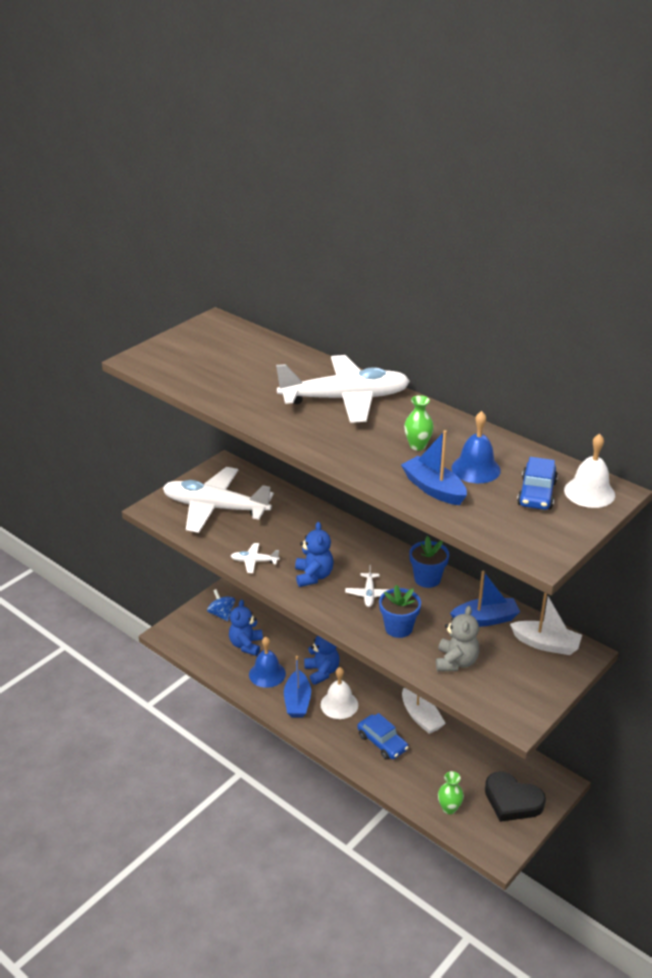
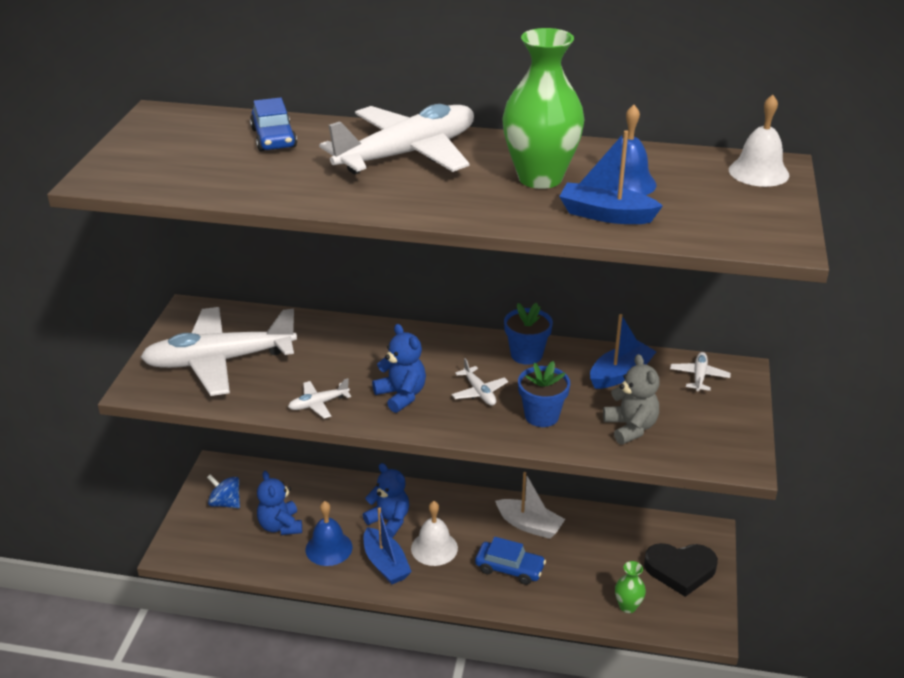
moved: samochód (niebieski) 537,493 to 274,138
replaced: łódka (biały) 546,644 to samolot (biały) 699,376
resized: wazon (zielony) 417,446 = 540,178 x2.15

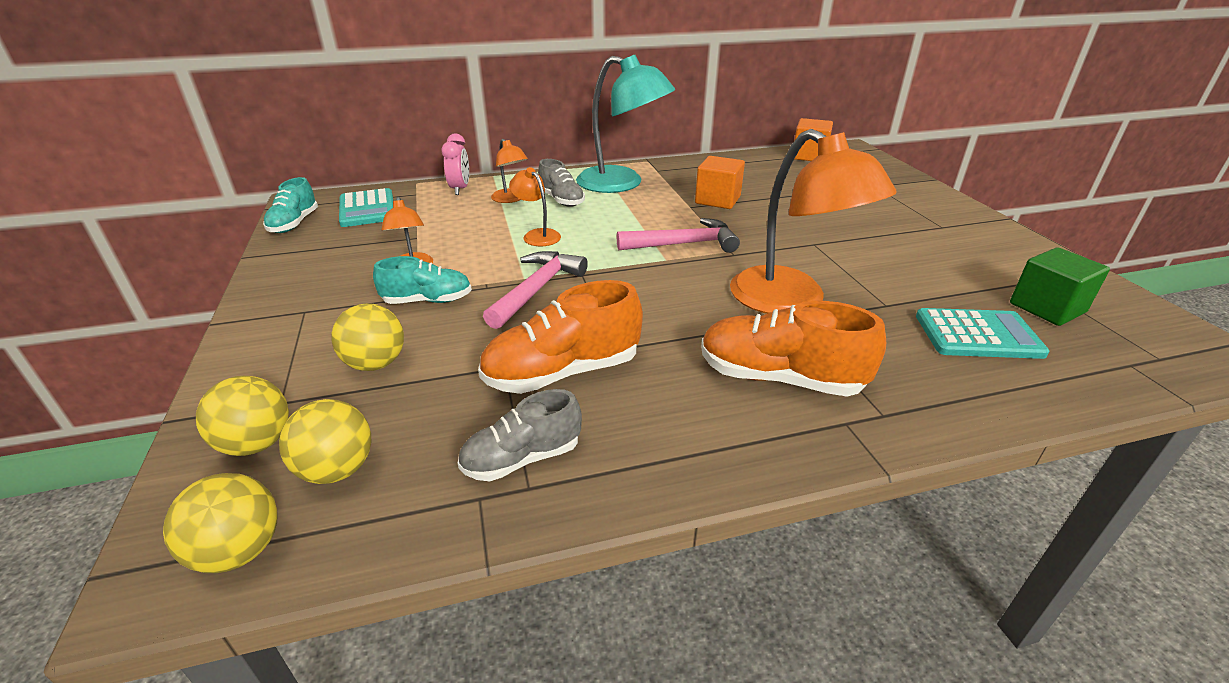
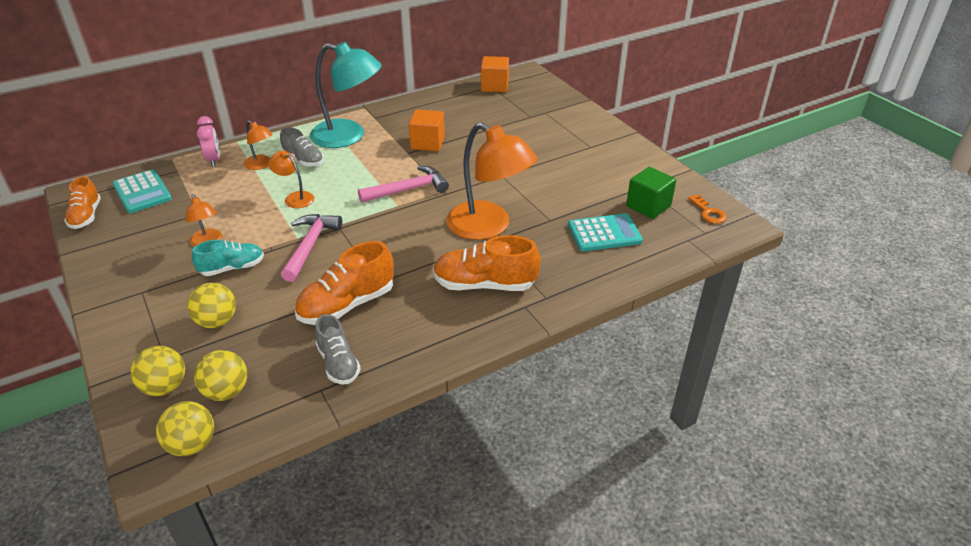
added: klucz (pomarańczowy) 708,212
recoloured: but (turkusowy) 294,224 to but (pomarańczowy) 86,216
turned: but (szary) 522,459 = 338,363 75 degrees counterclockwise

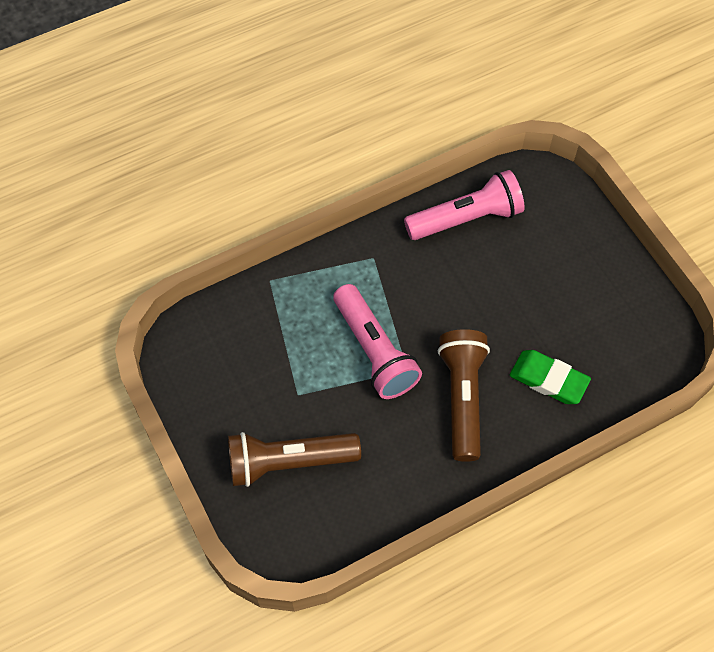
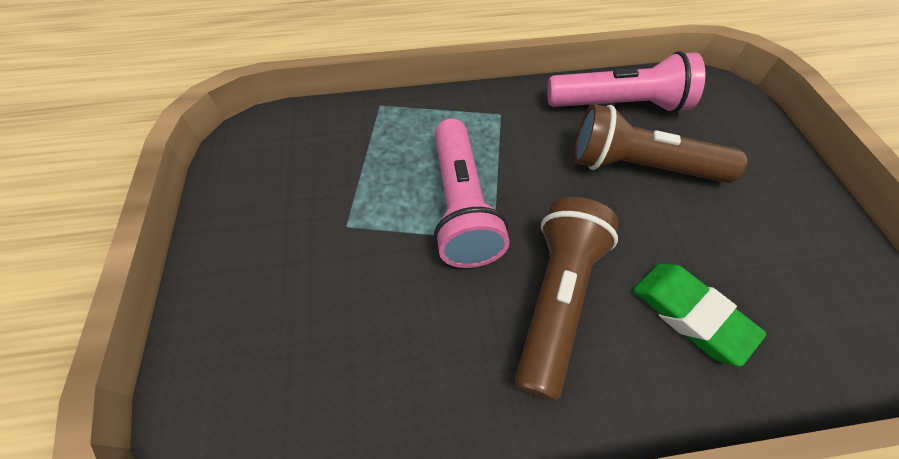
moved: latarka (brązowy) 289,462 to 640,166

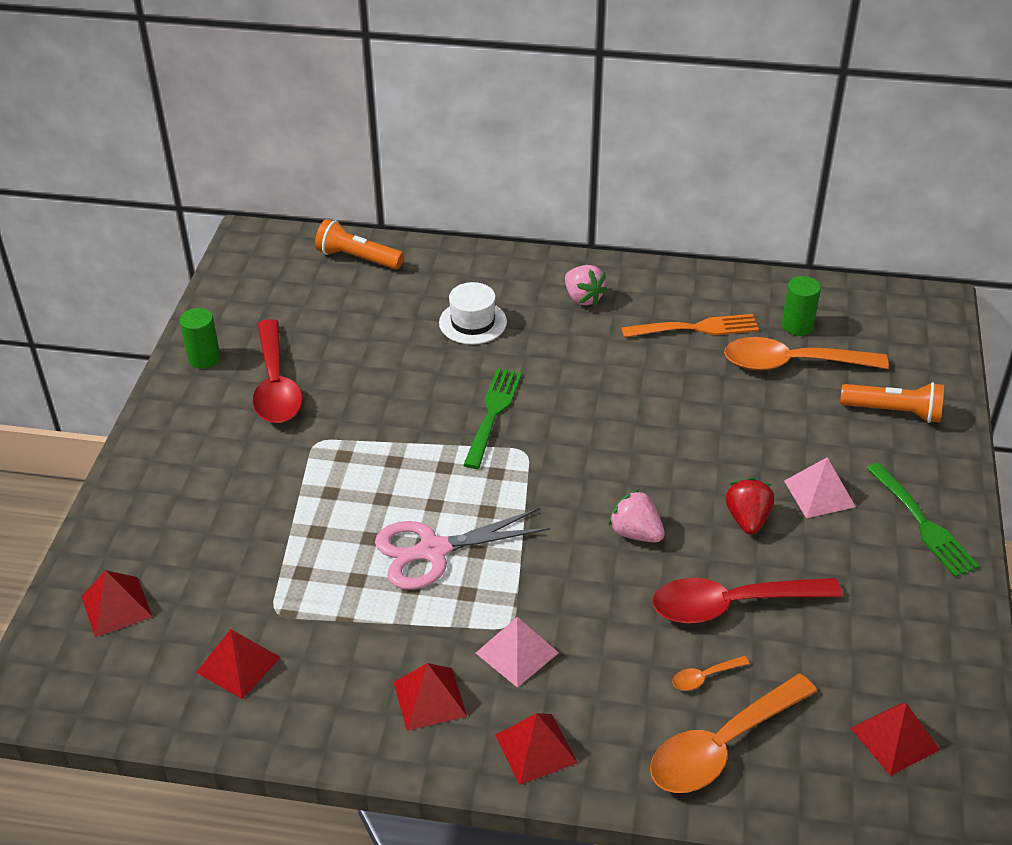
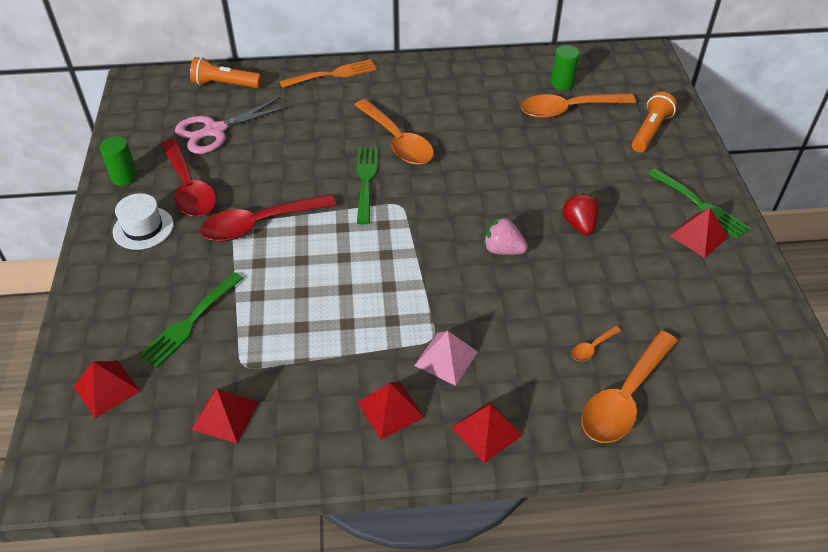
removed: truskawka (różowy) 583,298; piramida (różowy) 819,493
added: widelec (zielony) 190,322; łyżka (pomarańczowy) 397,141
moved: nożyczki (różowy) 433,551 to 215,130; kapelusz (biały) 473,322 to 143,228; widelec (pomarańczowy) 696,328 to 333,74; łyżka (czerwony) 731,605 to 259,224; piramida (czerwony) 894,738 to 698,236
turned: latarka (pomarańczowy) 893,412 = 650,131 60 degrees counterclockwise

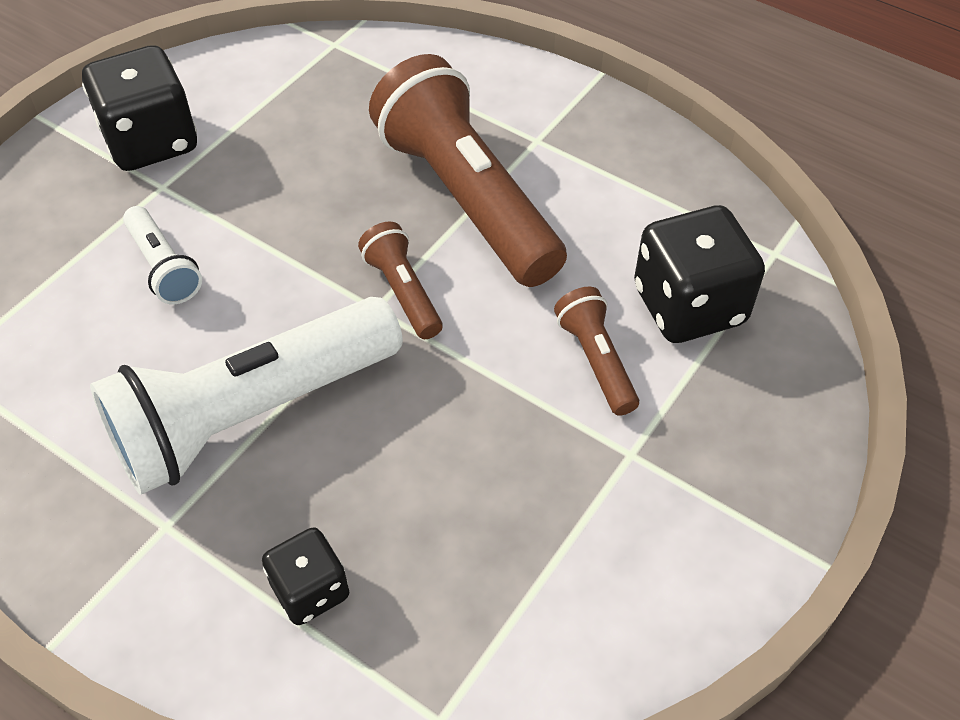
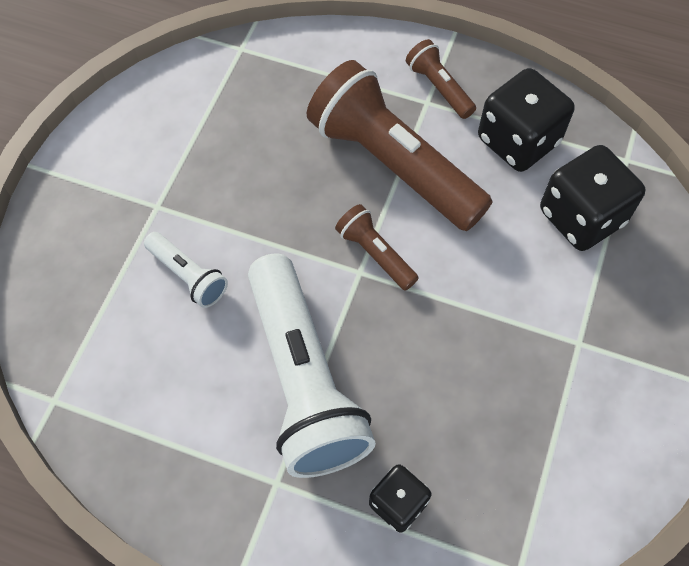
moved: kostka do gry (czarny) 151,141 to 518,141; latarka (brązowy) 596,361 to 439,88
turned: latarka (biały) 252,414 = 303,379 60 degrees counterclockwise

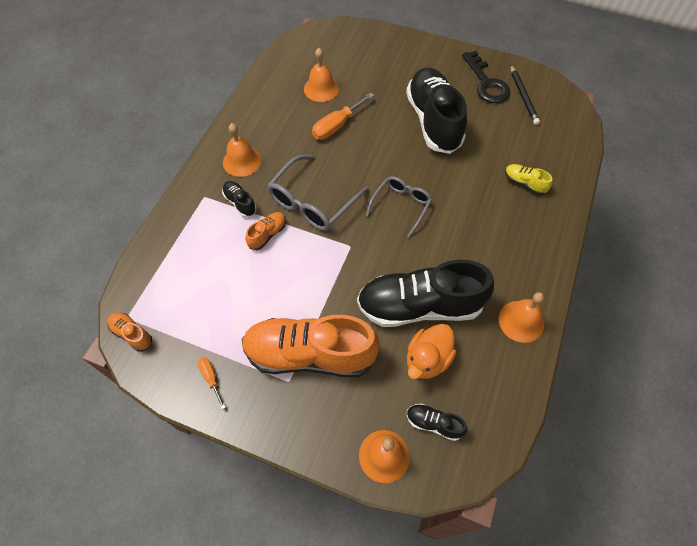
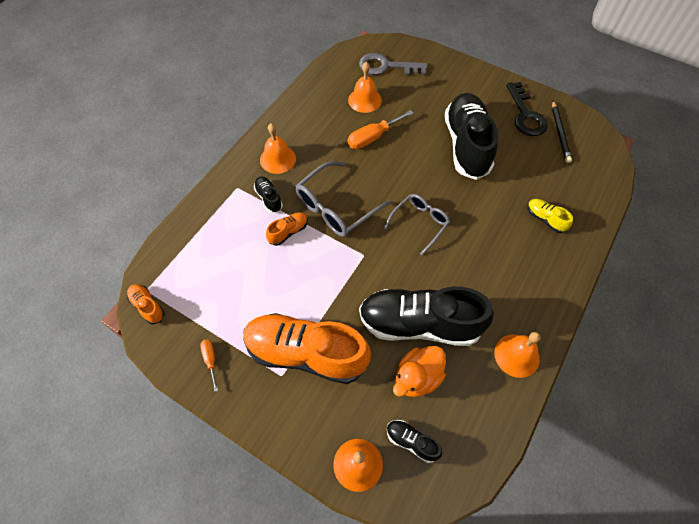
added: klucz (szary) 386,66

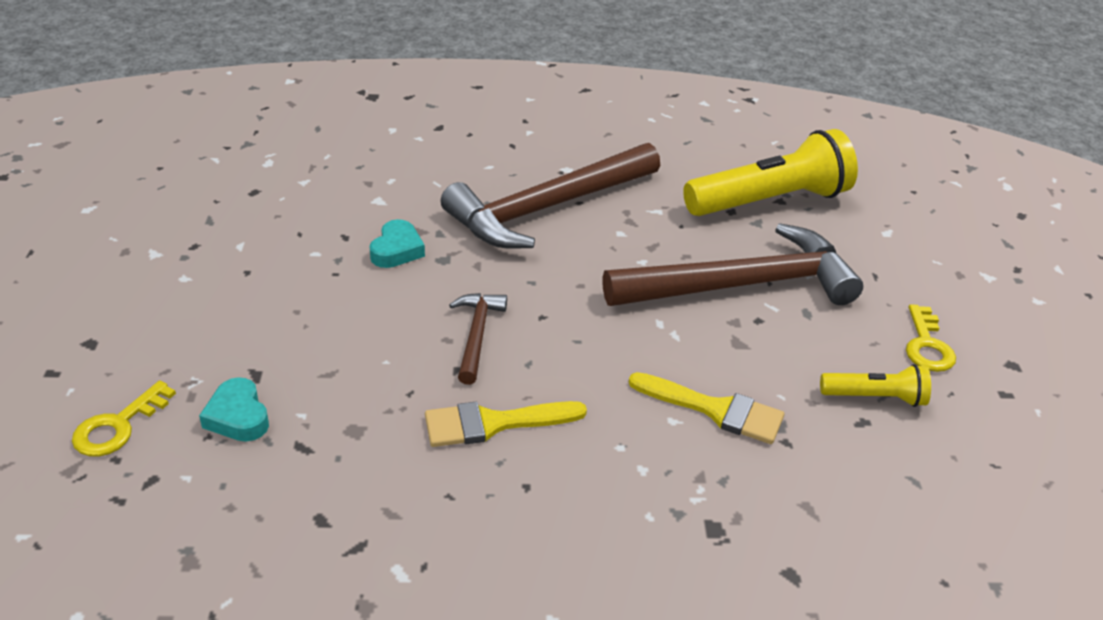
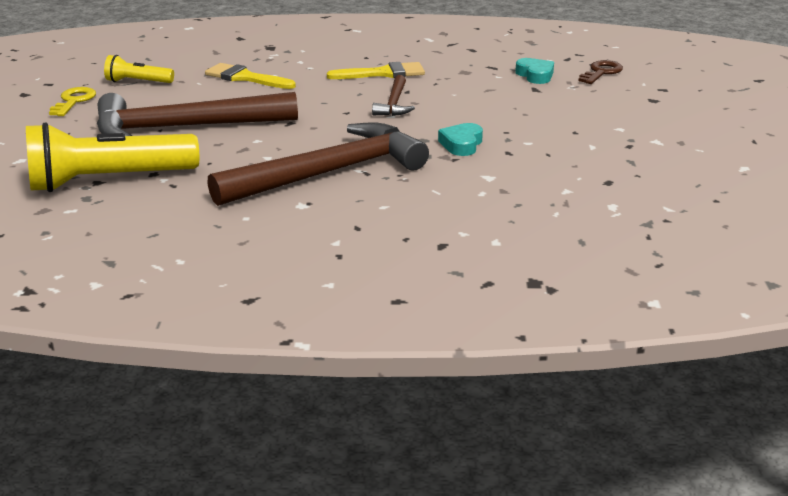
recoloured: klucz (żółty) 118,426 to klucz (brązowy) 601,72

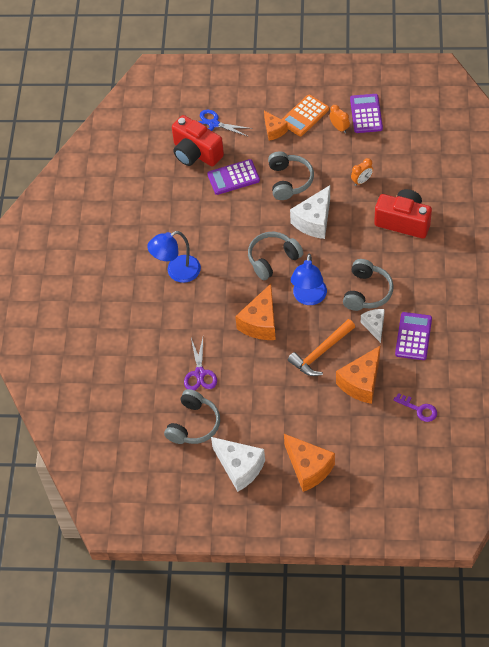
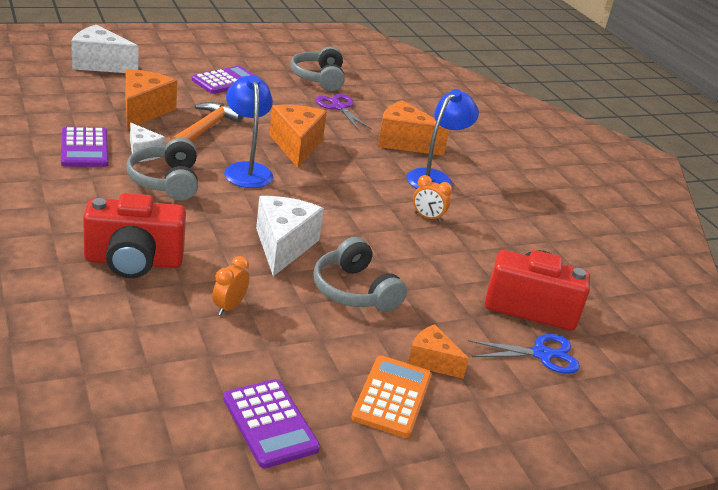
removed: słuchawki (szary) 273,259; klucz (fioletowy) 419,409
moved: kalkulator (fioletowy) 233,177 to 226,81; ser (biały) 239,467 to 100,64; ser (pomarańczowy) 308,468 to 403,142; budzik (pomarańczowy) 339,128 to 427,217

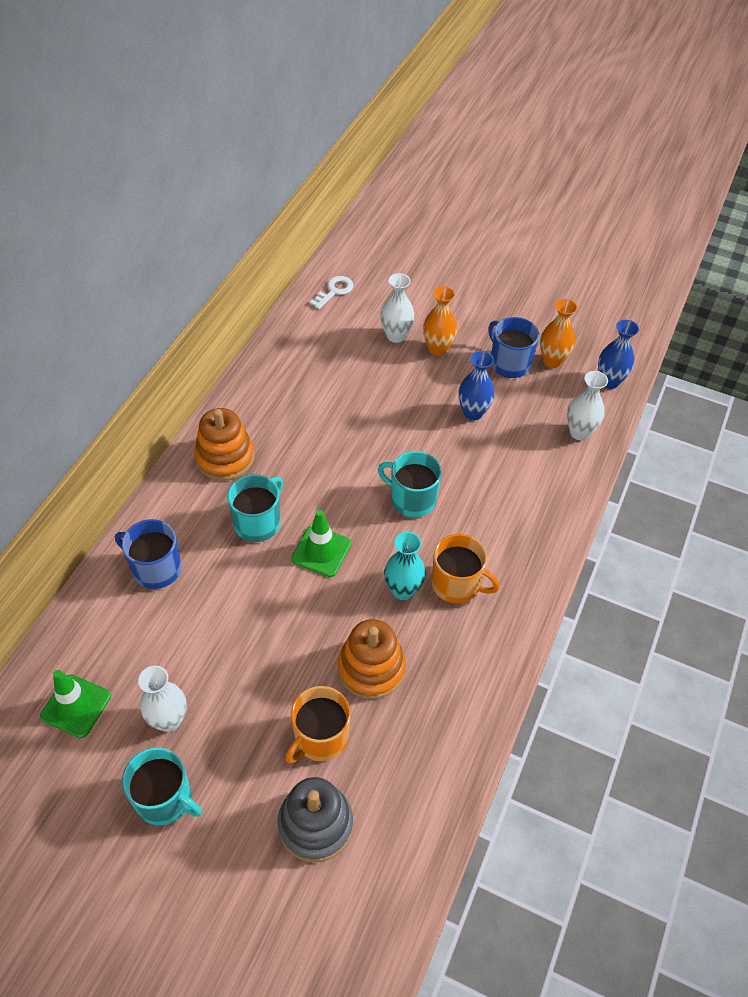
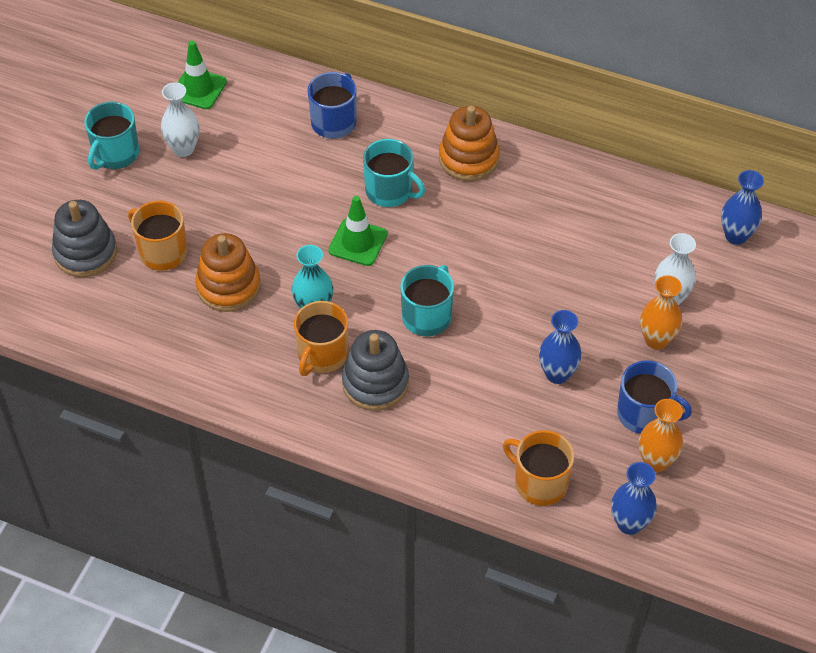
added: zabawka nakładanka (szary) 375,383
replaced: klucz (biały) 334,291 to wazon (niebieski) 736,236; wazon (biały) 579,432 to kubek (pomarańczowy) 539,482
turned: kubek (niebieski) 509,363 = 644,414 60 degrees clockwise

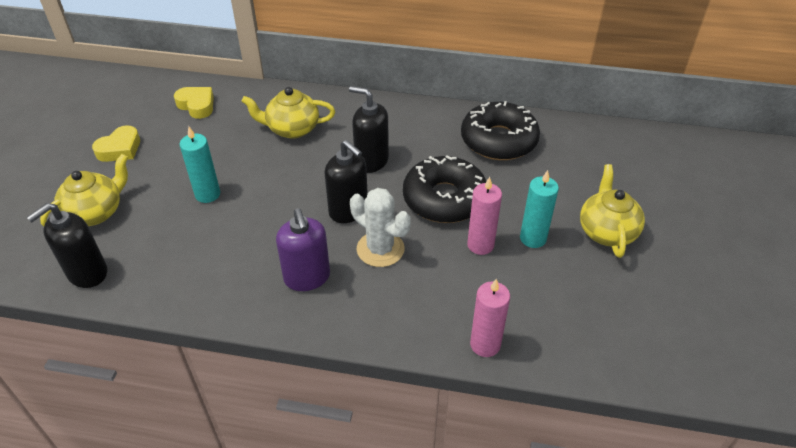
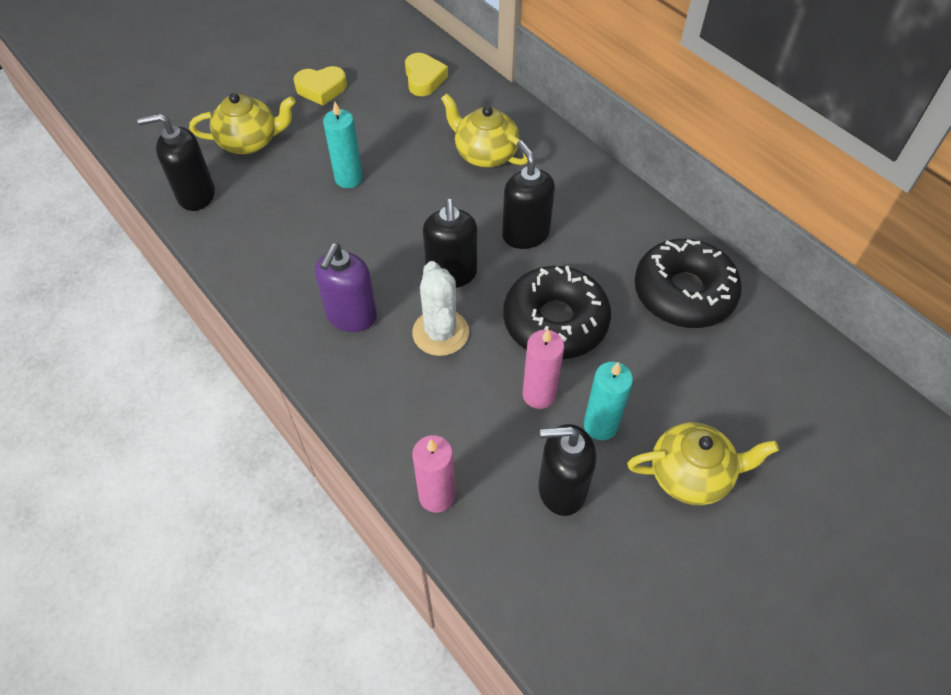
added: dozownik mydła (czarny) 561,489
turned: imbryk (żółty) 606,231 = 691,475 45 degrees clockwise

